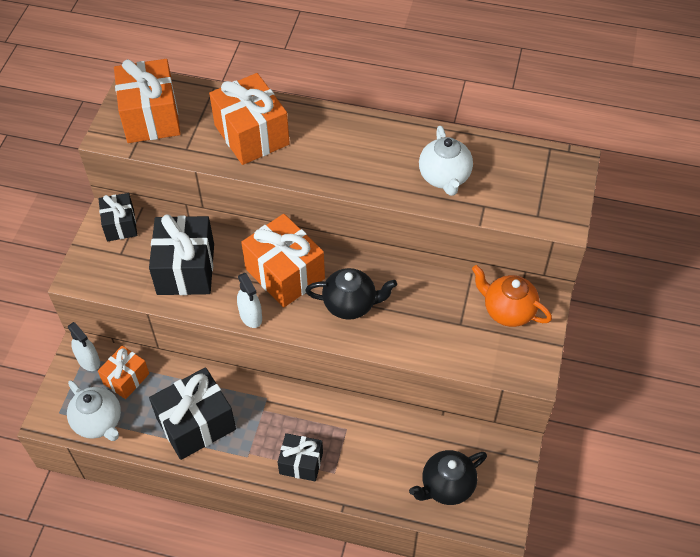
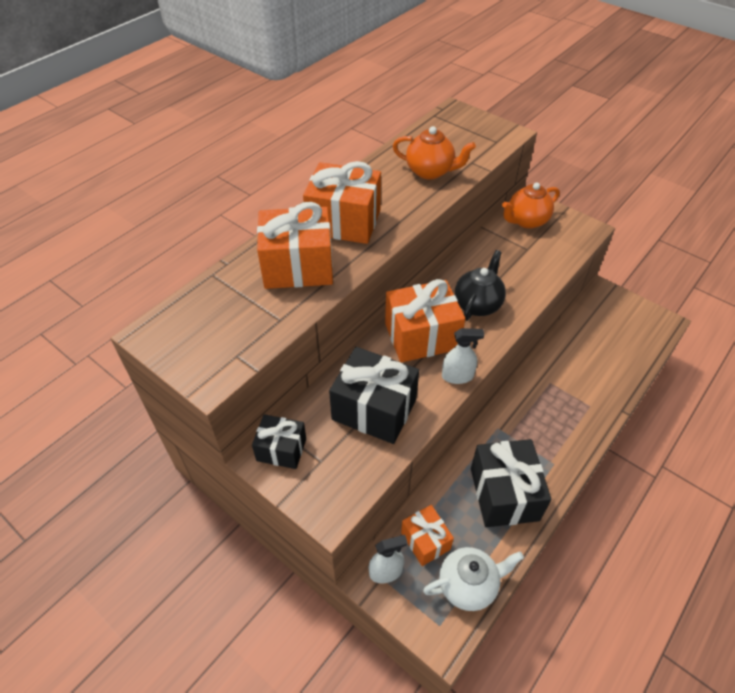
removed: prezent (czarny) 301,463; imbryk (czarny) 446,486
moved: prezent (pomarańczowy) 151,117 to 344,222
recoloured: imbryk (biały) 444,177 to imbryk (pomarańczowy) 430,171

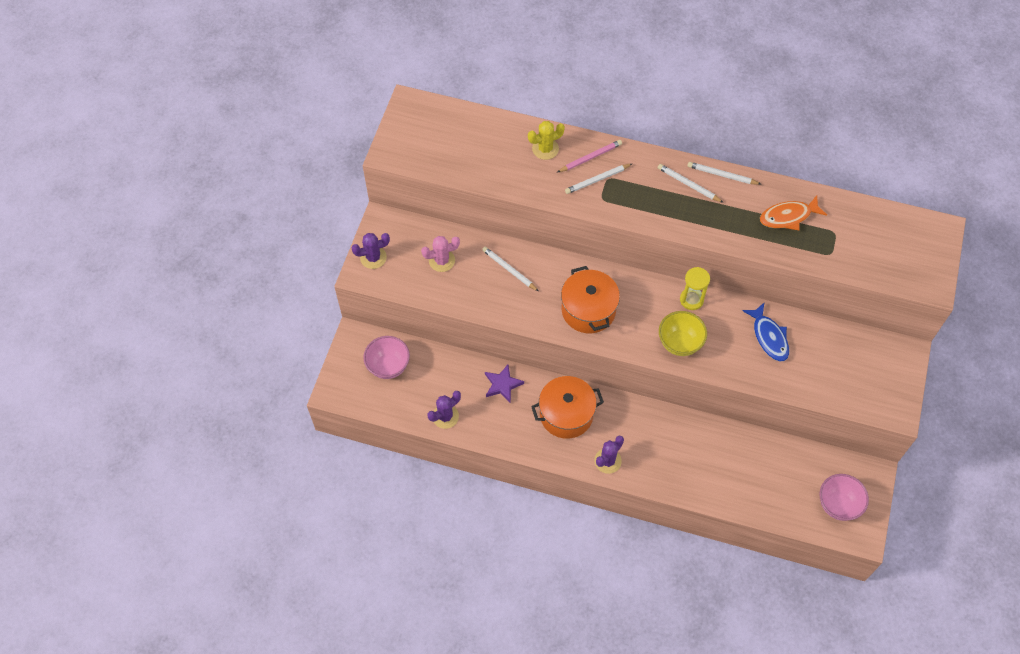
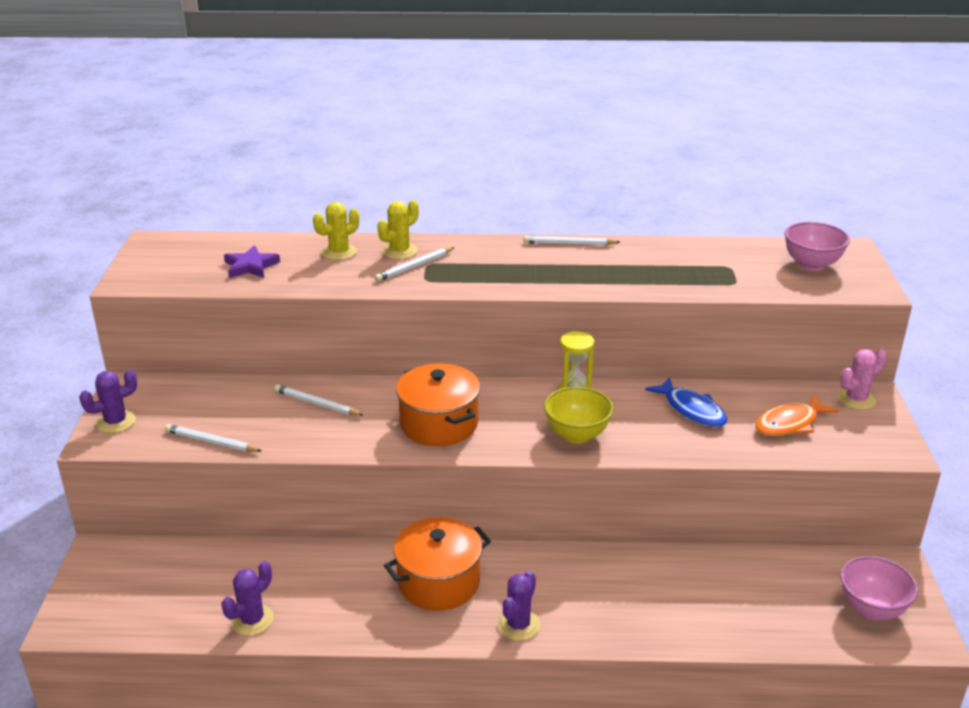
moved: miska (różowy) 388,366 to 811,265; kaktus (różowy) 442,260 to 856,399; gwiazda (fioletowy) 502,385 to 251,266; ołówek (biały) 688,184 to 211,442; ryba (pomarańczowy) 788,216 to 790,423
replaced: ołówek (różowy) 590,157 to kaktus (żółty) 399,251

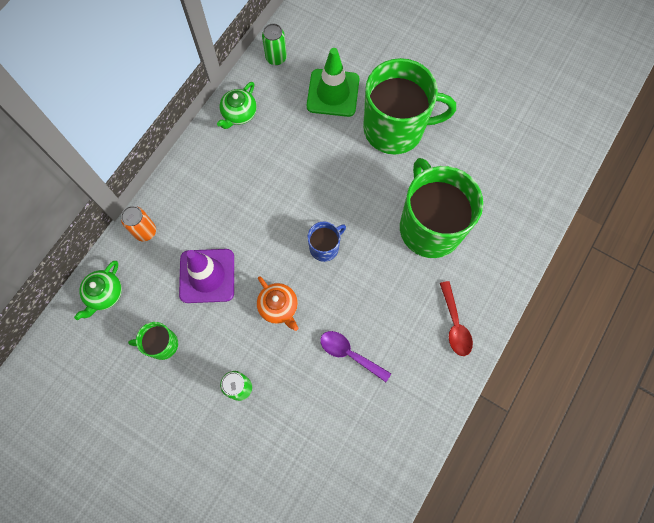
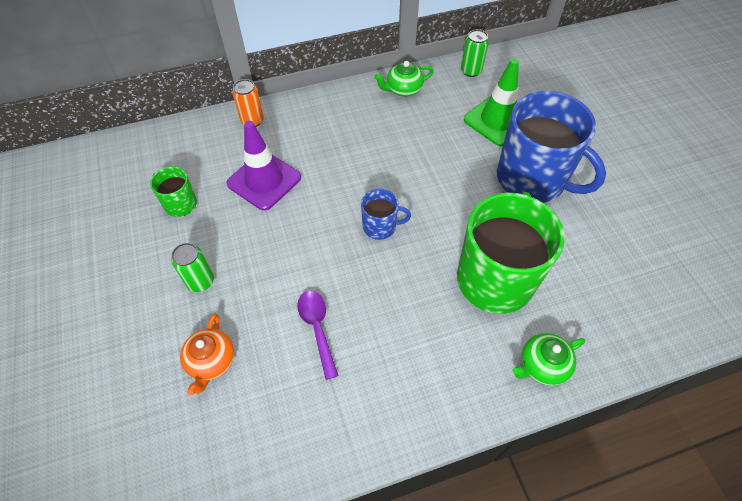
removed: łyżka (czerwony) 455,324
moved: imbryk (zielony) 105,294 to 542,365; imbryk (pomarańczowy) 279,307 to 211,361
recoloured: kubek (zielony) 395,128 to kubek (niebieski) 532,179

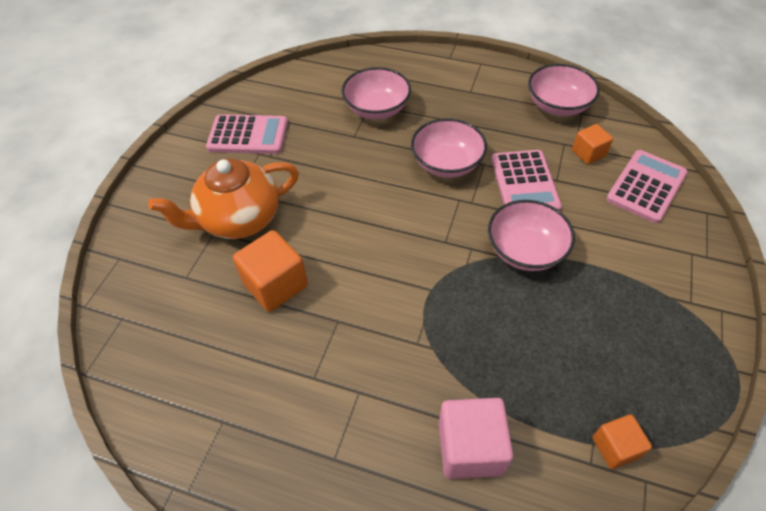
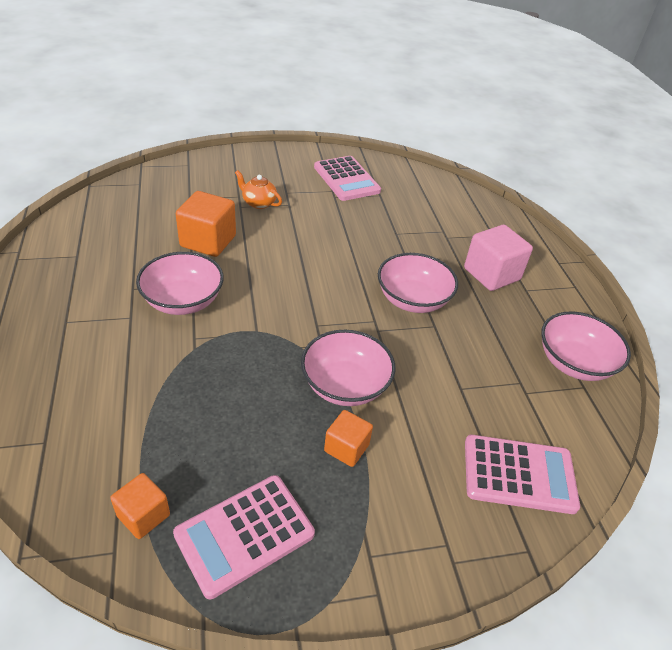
moved: miska (różowy) 376,109 to 183,301; sześcian (różowy) 470,448 to 491,274; kalkulator (różowy) 524,183 to 244,534; sześcian (pomarańczowy) 588,153 to 346,448
resized: imbryk (pomarańczowy) 238,219 = 258,203 x0.47

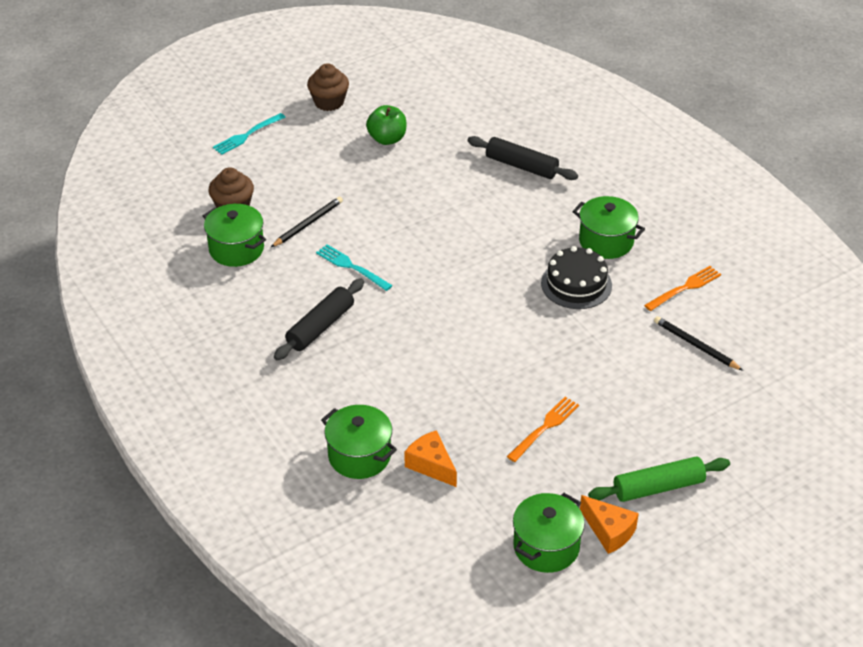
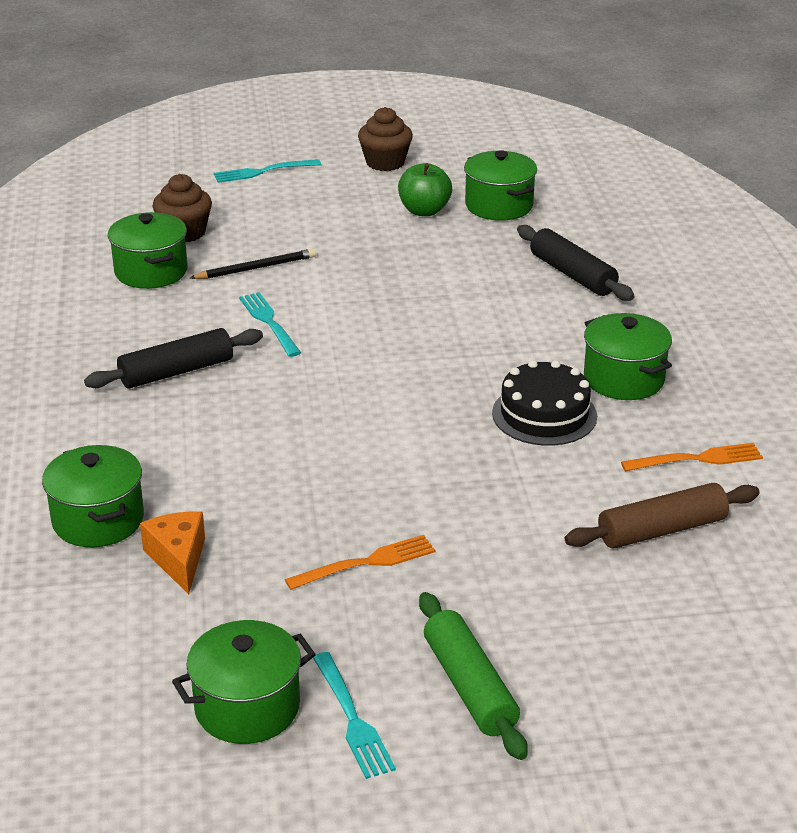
added: garnek (zielony) 499,206
replaced: ser (pomarańczowy) 609,531 to widelec (turkusowy) 352,719; ołówek (czarny) 695,345 to wałek do ciasta (brązowy) 661,530
turned: wałek do ciasta (zielony) 658,487 = 469,686 60 degrees clockwise

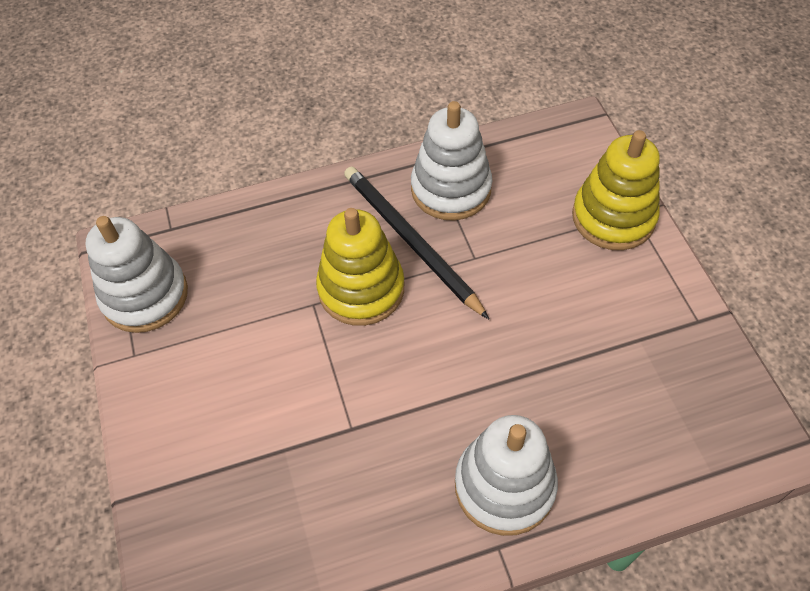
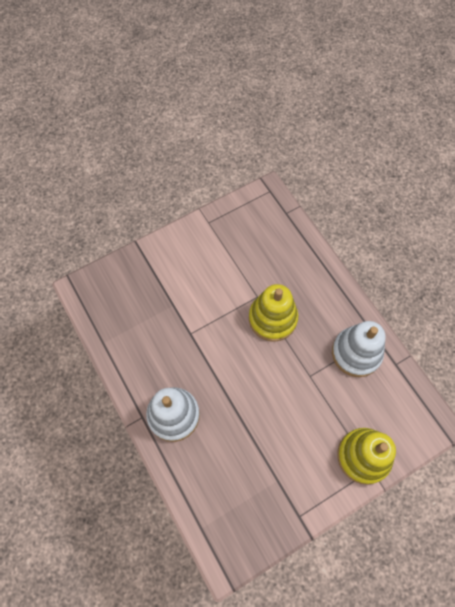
removed: zabawka nakładanka (biały) 145,296; ołówek (czarny) 410,241

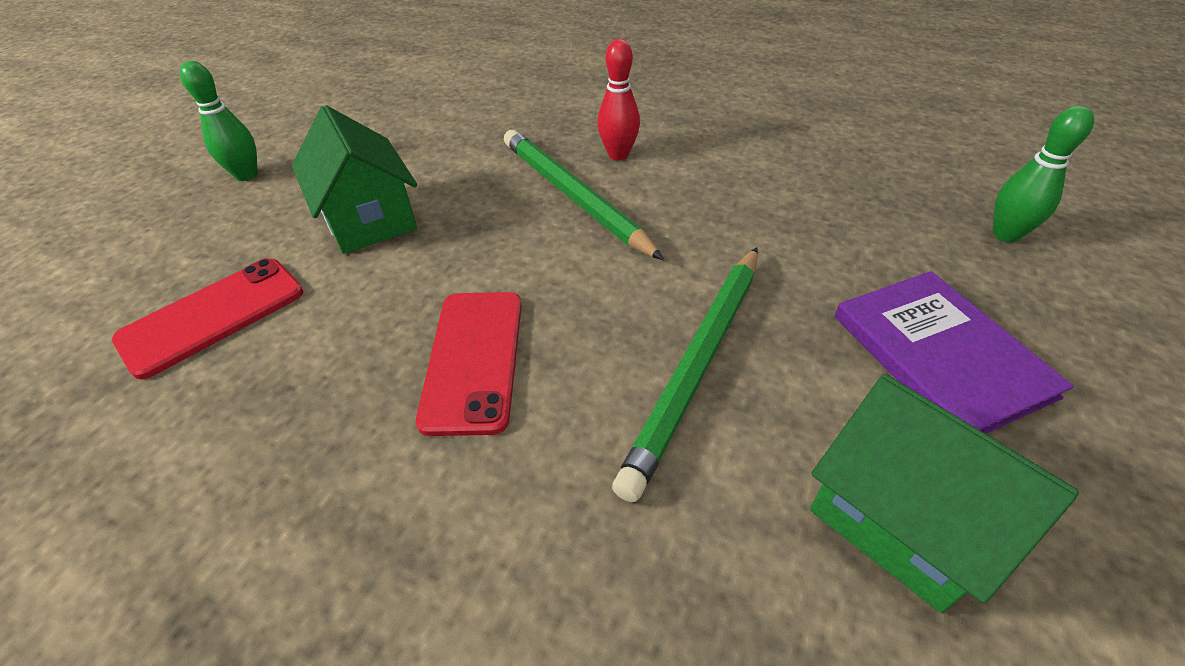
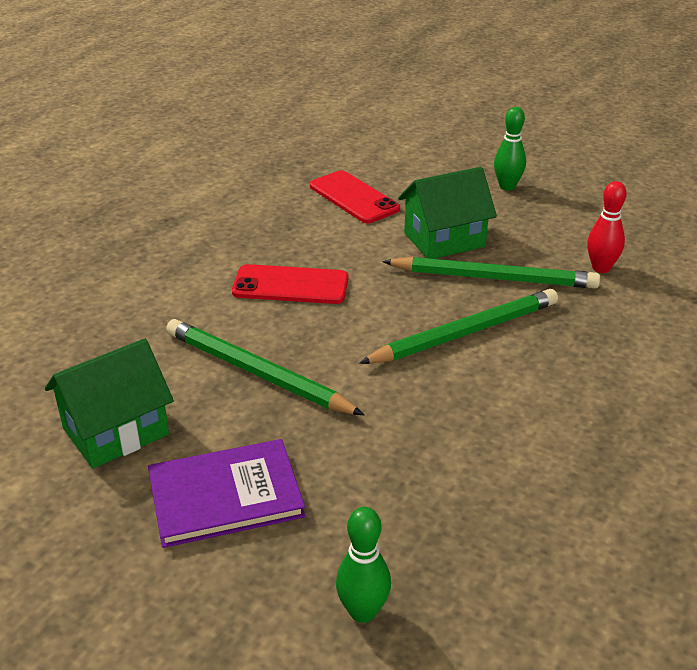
added: ołówek (zielony) 494,278
moved: kręgiel (czerwony) 618,155 to 601,268

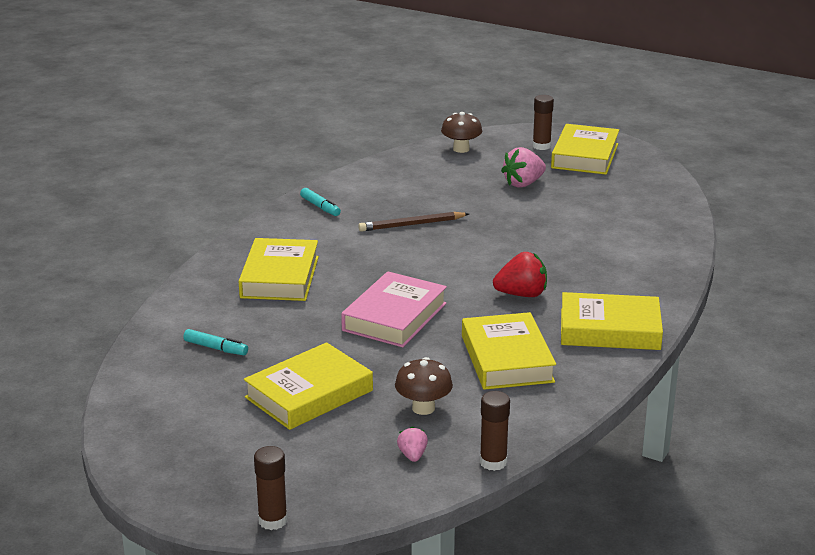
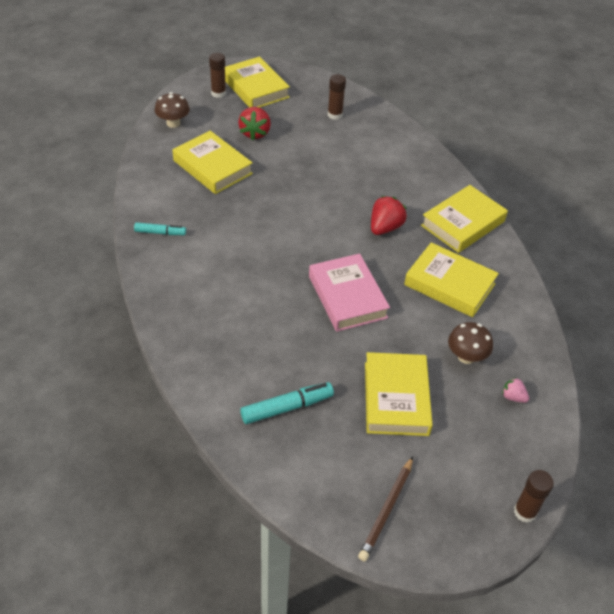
moved: książka (żółty) 279,277 to 212,167; ołówek (brązowy) 411,224 to 386,510; klej w sztyfcie (brązowy) 493,462 to 335,115
recoloured: truskawka (różowy) 523,184 to truskawka (czerwony) 255,133
resized: flamaster (turkusowy) 215,348 = 286,407 x1.56

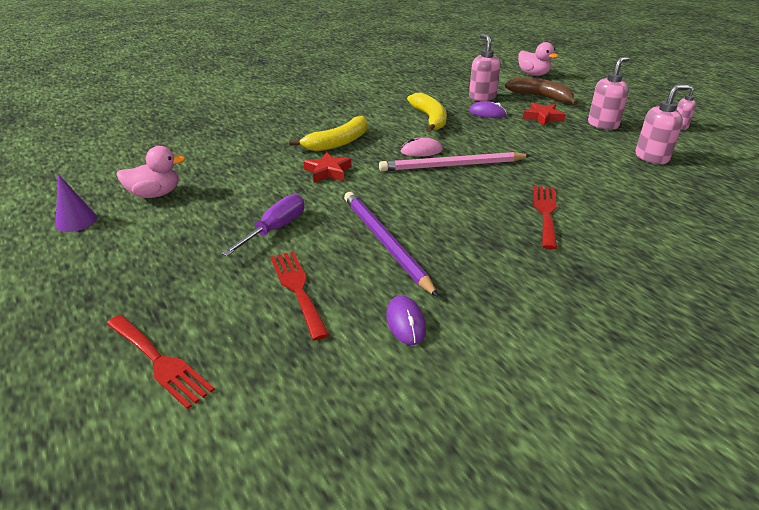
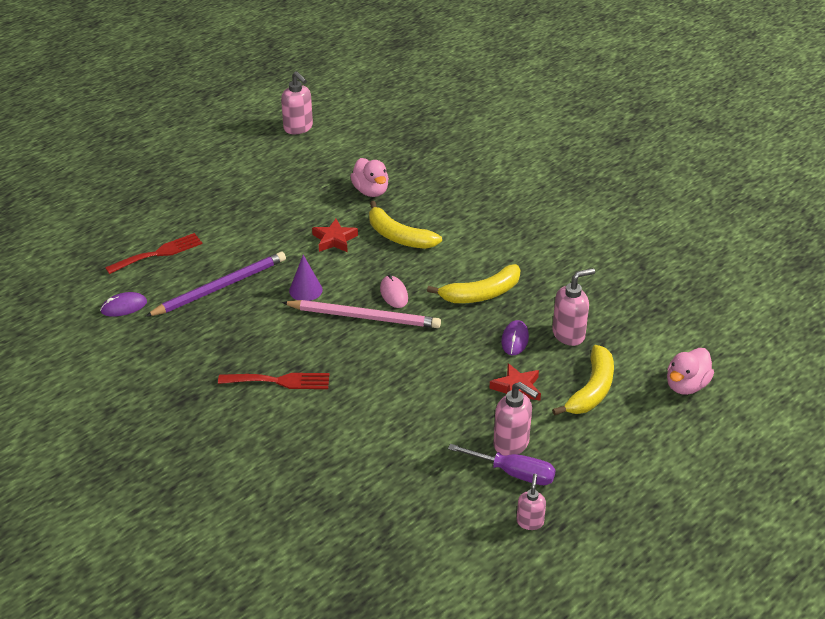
removed: widelec (czerwony) 159,362
moved: stożek (fioletowy) 76,221 to 305,290; kaczka (różowy) 155,194 to 371,191; śrubokręt (fioletowy) 275,229 to 513,473; dozownik mydła (różowy) 652,157 to 298,128
recoloured: banan (brązowy) 541,97 to banan (żółty) 591,390
turned: ołówek (różowy) 452,166 = 364,317 120 degrees clockwise

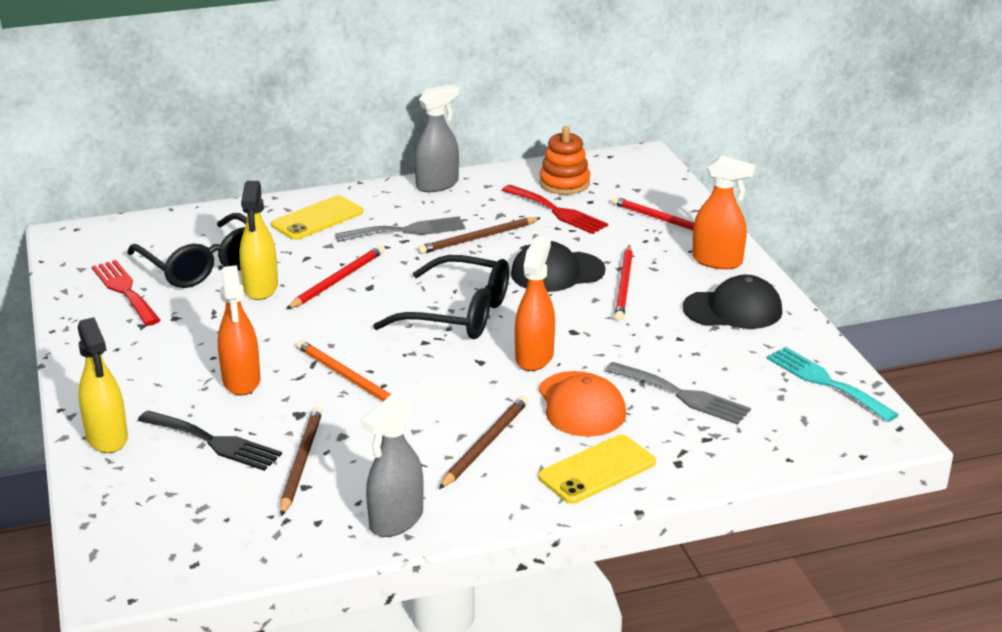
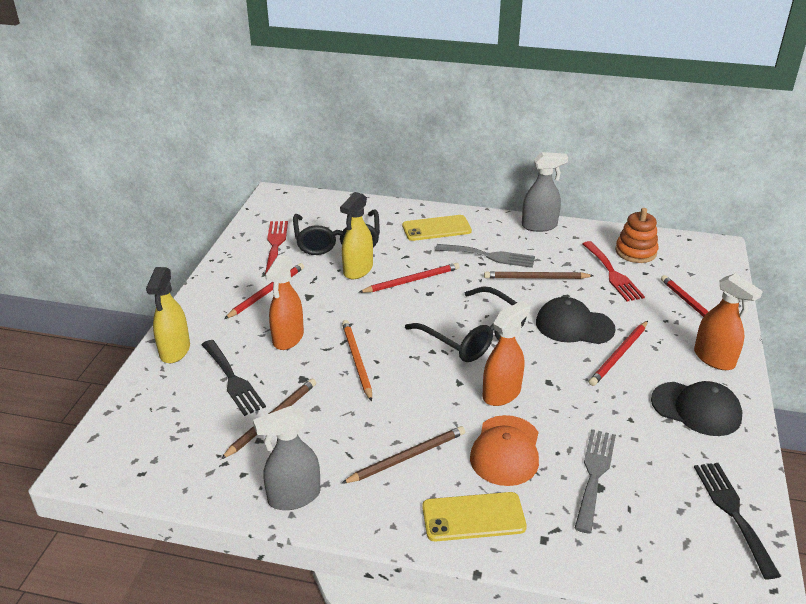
added: ołówek (czerwony) 267,292
recoloured: widelec (turkusowy) 826,382 to widelec (czarny) 733,512
turned: widelec (szary) 682,395 = 594,474 135 degrees counterclockwise

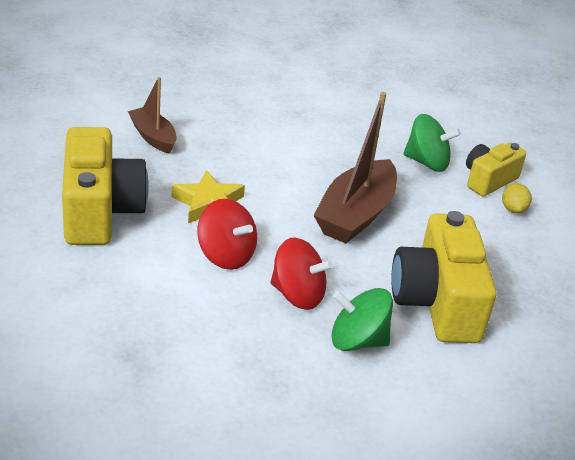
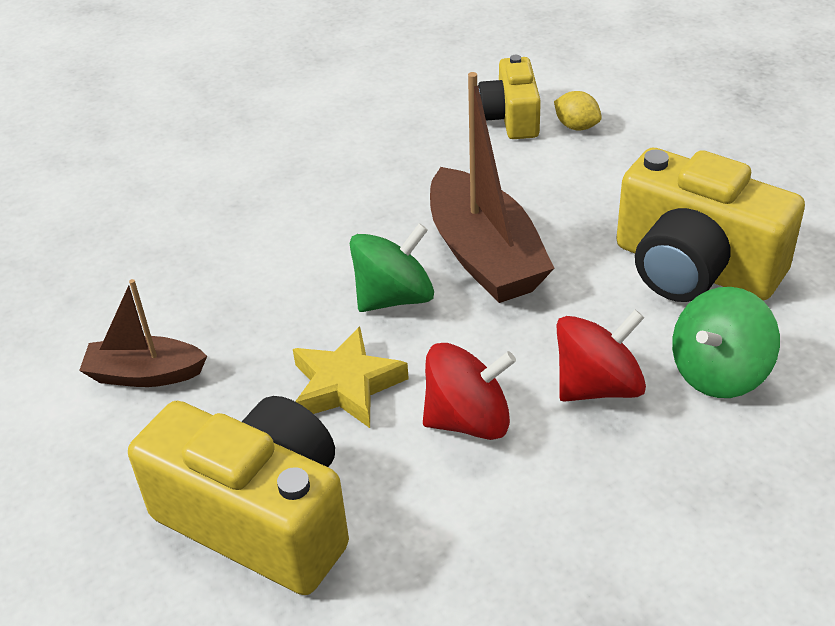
moved: bączek (zielony) 427,162 to 394,297

